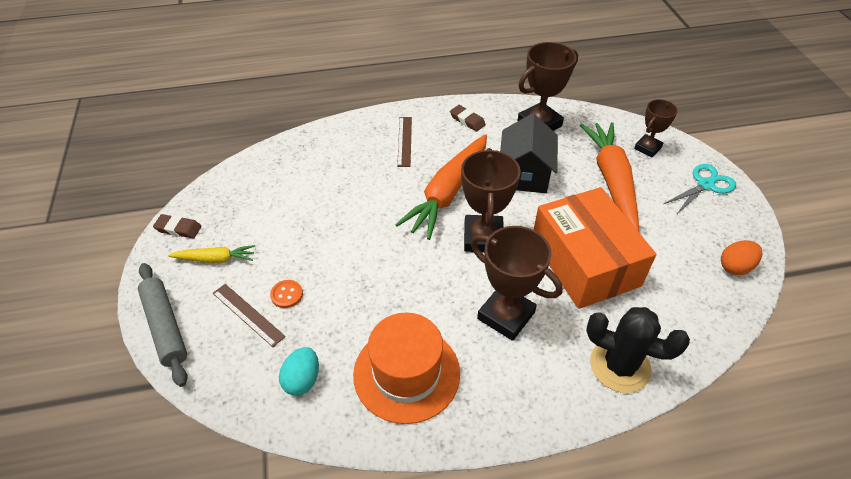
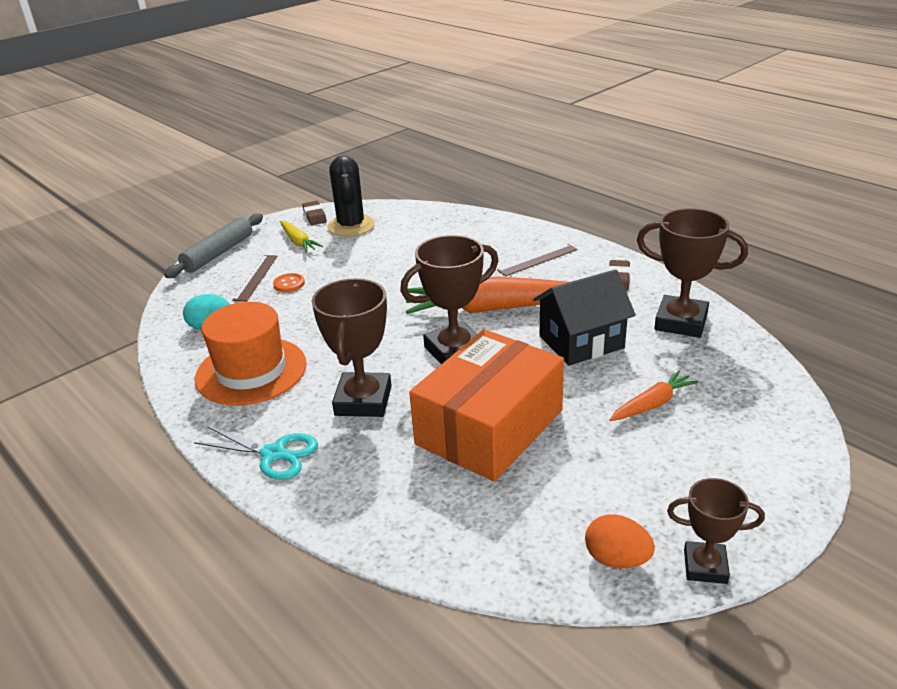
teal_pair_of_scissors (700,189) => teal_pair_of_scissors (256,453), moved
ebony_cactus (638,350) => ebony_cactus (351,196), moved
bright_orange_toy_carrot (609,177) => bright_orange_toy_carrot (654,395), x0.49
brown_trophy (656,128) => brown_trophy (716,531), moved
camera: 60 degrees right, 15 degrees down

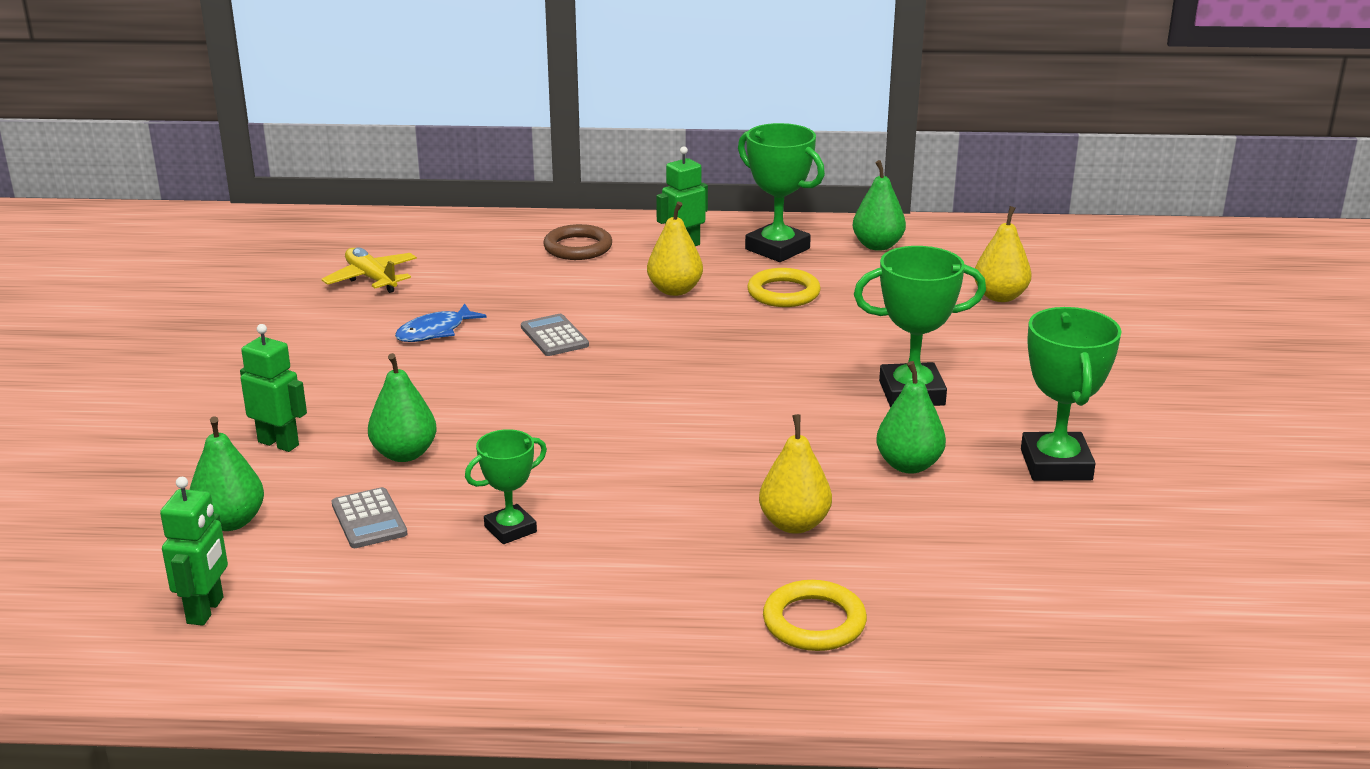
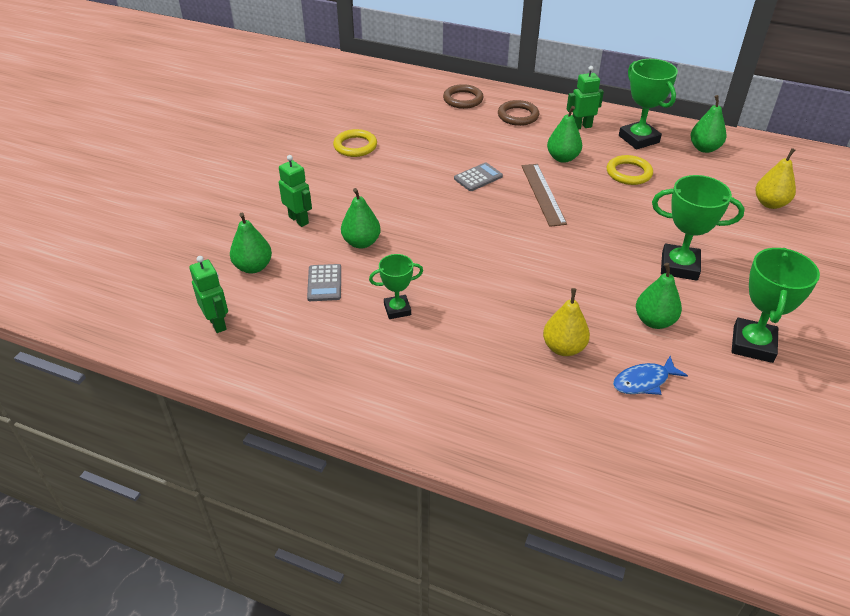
emerald_toy_robot (194,551) => emerald_toy_robot (208,294), 60 degrees counterclockwise
golden_hoop (815,615) => golden_hoop (355,143), moved
nothing => brown_hoop (463,96)
ash-grey_pocket_calculator (555,335) => ash-grey_pocket_calculator (478,176), 60 degrees clockwise
nothing => brown_measuring_stick (544,195)
golden_pear (675,249) => emerald_pear (564,134)
cobalt_fish_figure (441,323) => cobalt_fish_figure (650,375), moved
golden_toy_plane (369,270) => nothing
camera: 20 degrees right, 15 degrees up

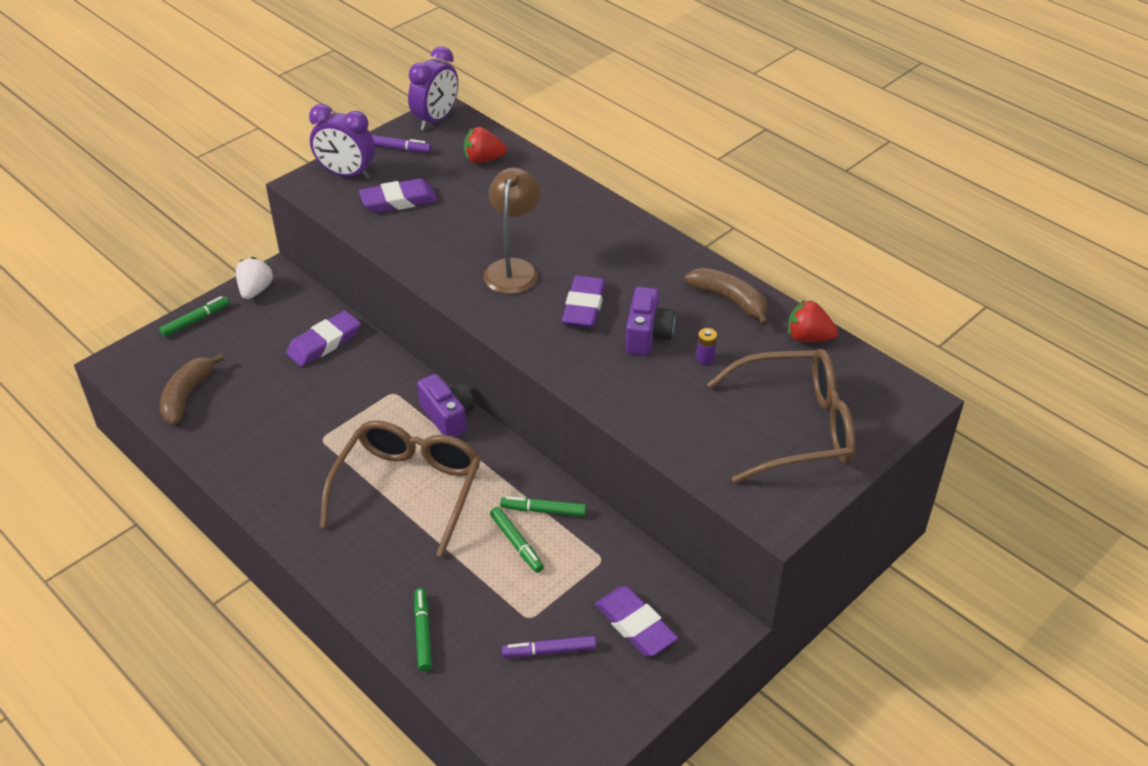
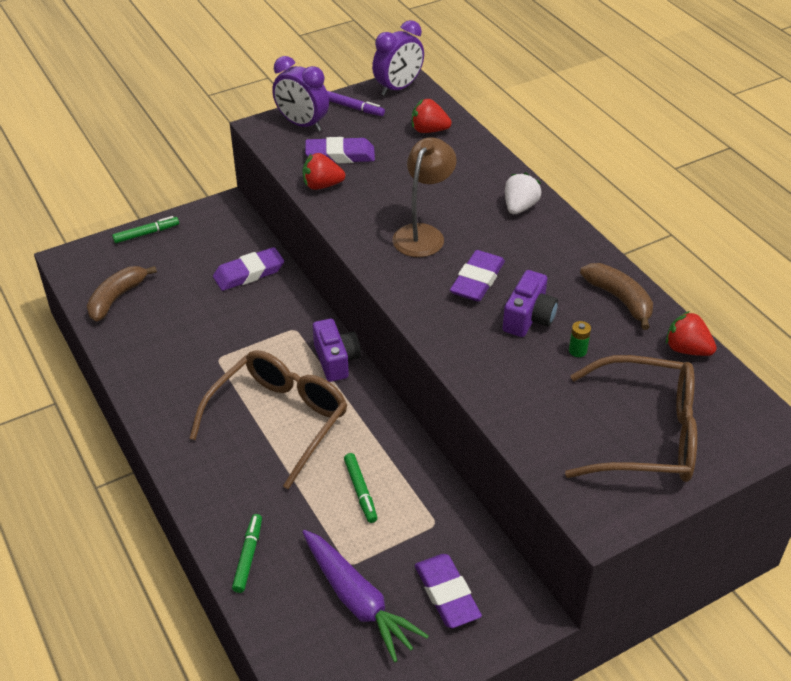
nothing => crimson_berry (323,171)
violet_felt_pen (549,646) => violet_toy_carrot (365,596)
pure_white_berry (255,278) => pure_white_berry (523,193), moved
violet_power_cell (706,346) => emerald_power_cell (580,339)
emerald_felt_pen (543,506) => nothing
camera: 15 degrees right, 0 degrees up

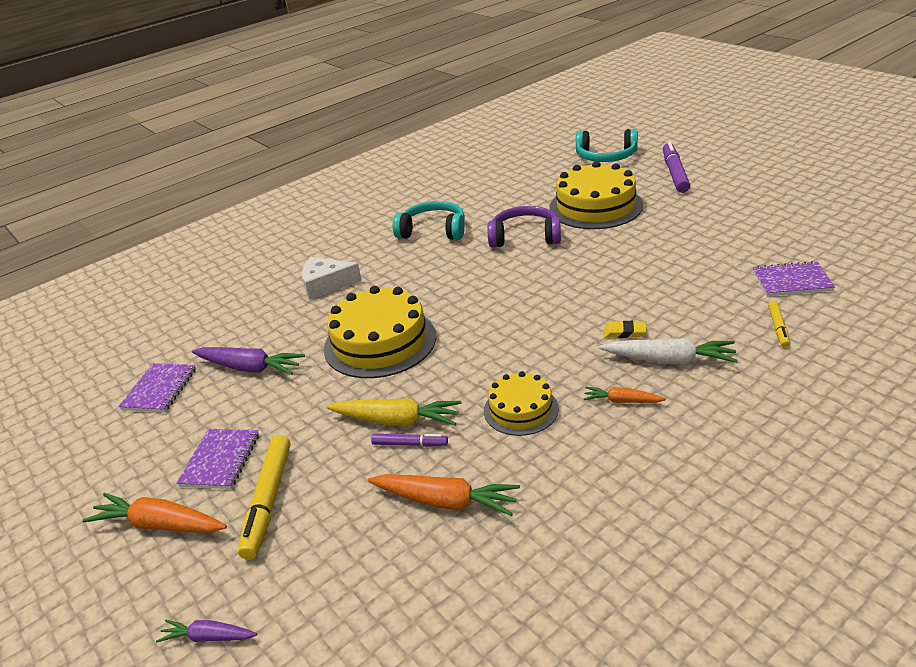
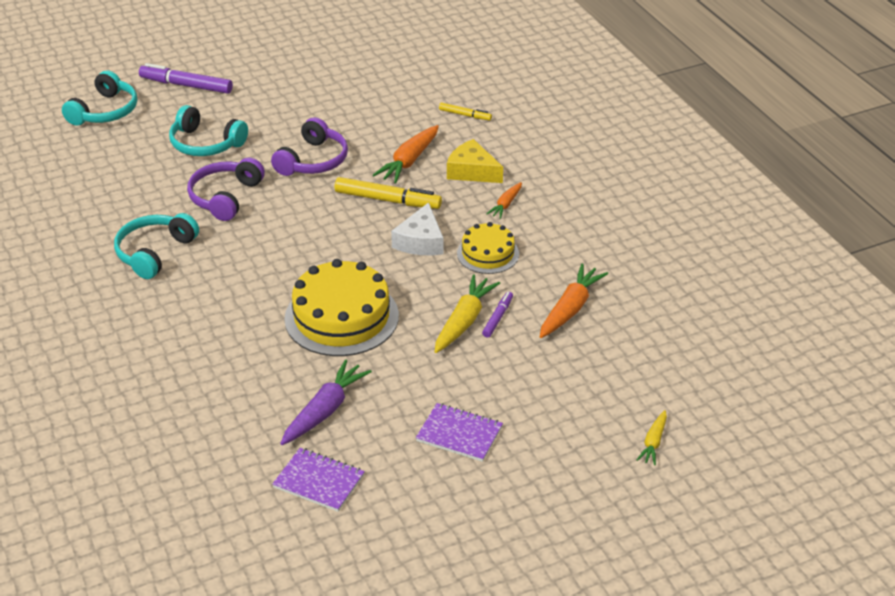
golden_cake (596,195) => teal_over-ear_headphones (208,130)
nothing => violet_over-ear_headphones (309,146)
golden_felt_pen (264,497) => golden_felt_pen (388,193), moved
bright_orange_toy_carrot (155,513) => bright_orange_toy_carrot (406,154), moved
pure_white_cheese_wedge (332,278) => pure_white_cheese_wedge (417,228), moved
pure_white_toy_carrot (668,351) => golden_cheese_wedge (475,161)
violet_toy_carrot (206,631) => golden_toy_carrot (652,437)
golden_eraser (625,329) => nothing
violet_exercise_book (794,278) => nothing
camera: 80 degrees left, 5 degrees up

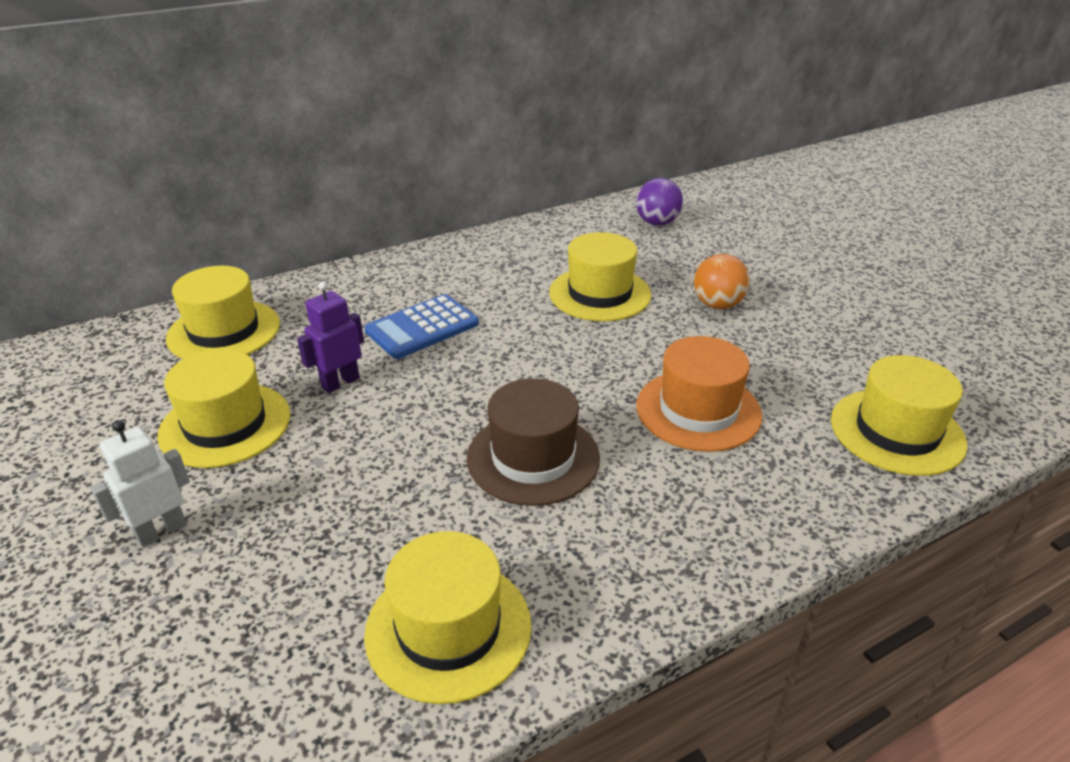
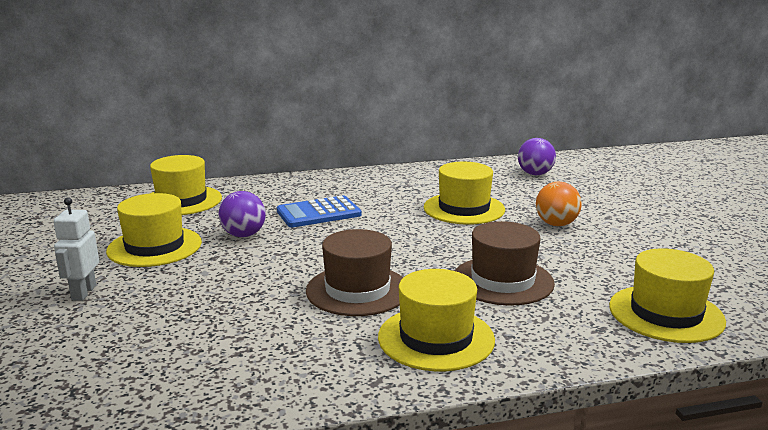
pure_white_toy_robot (140,483) => pure_white_toy_robot (76,249), 60 degrees counterclockwise
violet_toy_robot (330,337) => violet_play_ball (242,214)
golden_hat (447,617) => golden_hat (436,320), moved
bright_orange_hat (699,394) => brown_hat (505,263)
camera: 15 degrees right, 15 degrees down

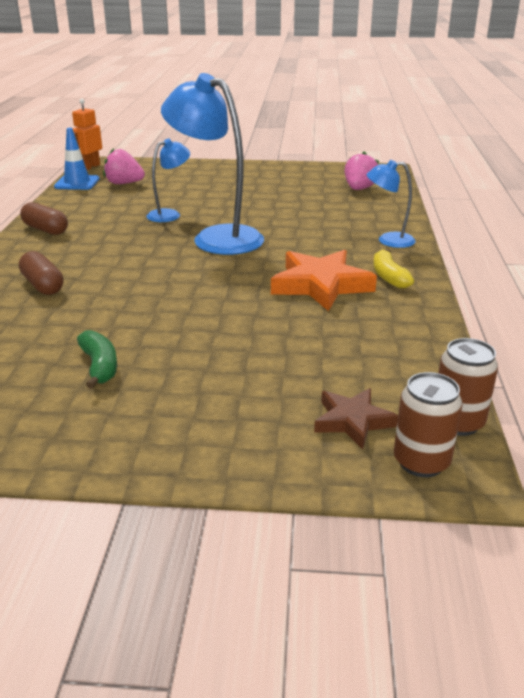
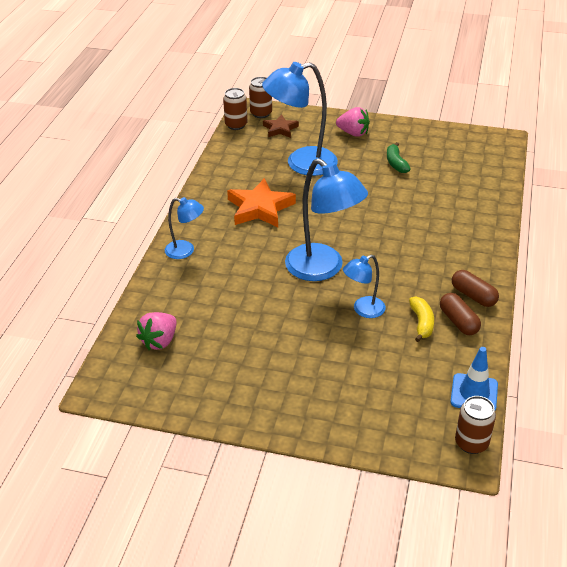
nothing => cobalt_lamp (300,119)
rosy_berry (124,166) => rosy_berry (353,122), moved
golden_toy_banana (393,268) => golden_toy_banana (421,319), moved
brown_pill (41,273) => brown_pill (460,314), moved
bright_orange_toy_robot (87,134) => brown_can (475,425)
camera: 170 degrees left, 10 degrees up

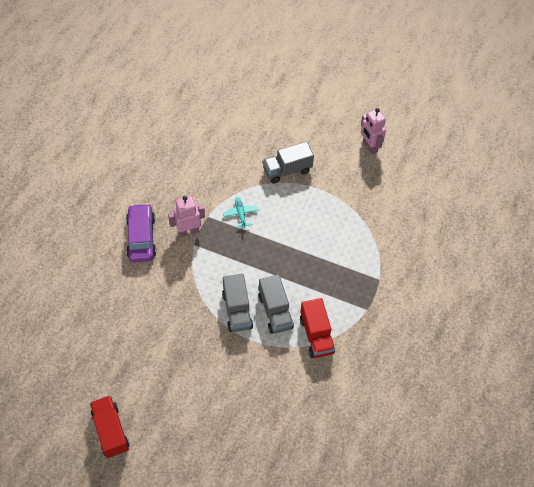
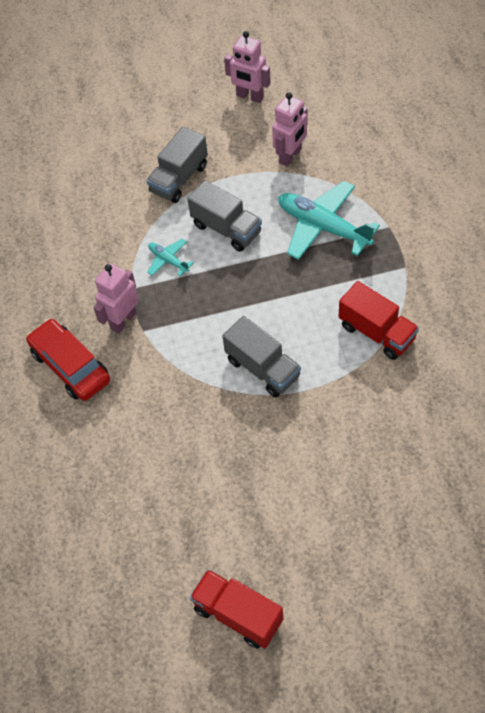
violet_automobile (141,232) => crimson_automobile (68,360)
ash-grey_lorry (276,304) => ash-grey_lorry (224,216), moved
nothing => rosy_toy_robot (290,129)
nothing => teal_toy_plane (329,220)
camera: 30 degrees left, 0 degrees up

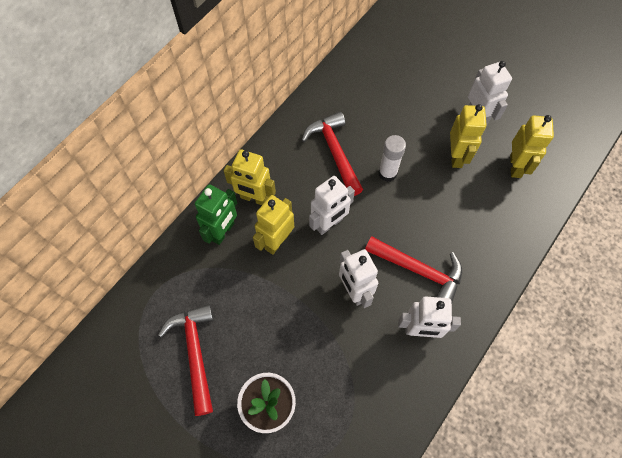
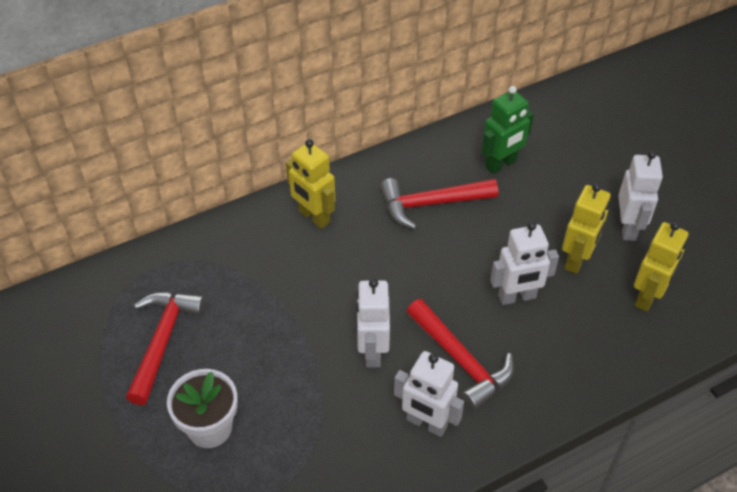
crimson_carpenter's_hammer (332,154) => crimson_carpenter's_hammer (439,203), 105 degrees counterclockwise
emerald_toy_robot (216,214) => emerald_toy_robot (507,130), moved
pure_white_toy_robot (332,205) => pure_white_toy_robot (524,263), moved
golden_toy_robot (273,225) => nothing
pure_white_glue_stick (392,158) => nothing
camera: 25 degrees right, 15 degrees down

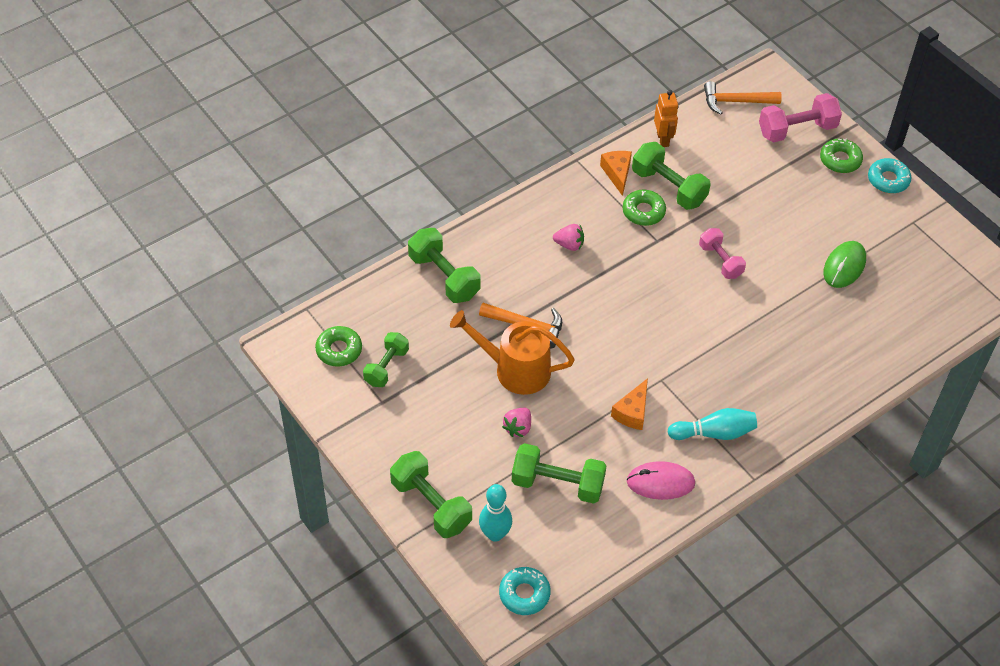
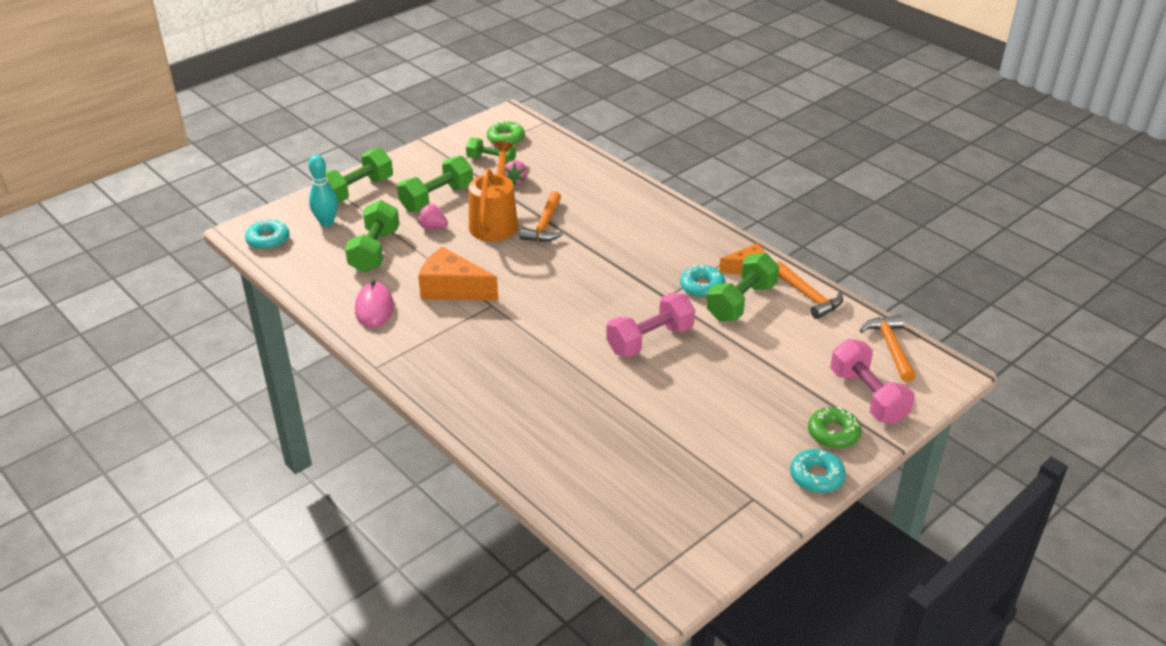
emerald_hand_weight (444,265) => emerald_hand_weight (435,184), moved
bright_orange_cheese_wedge (629,404) => bright_orange_cheese_wedge (458,273), x1.60
rosy_berry (568,237) => rosy_berry (516,172), moved
rosy_hand_weight (722,253) => rosy_hand_weight (650,325), x1.51
emerald_donut (644,208) => teal_donut (703,281)
bright_orange_toy_robot (666,118) => bright_orange_carpenter's_hammer (809,290)
teal_bowling_pin (712,424) => nothing
emerald_mouse (844,264) => nothing
camera: 85 degrees right, 15 degrees down

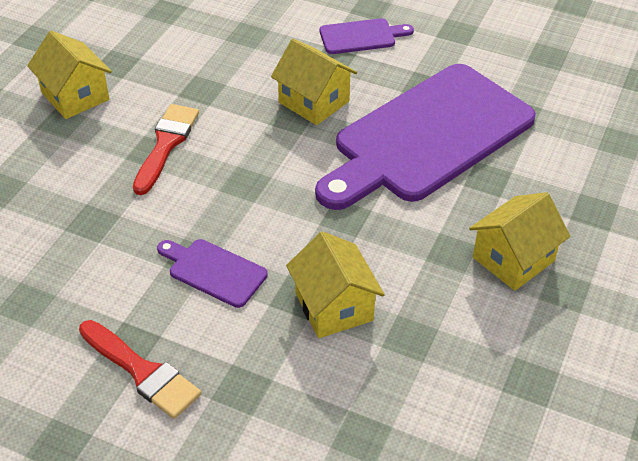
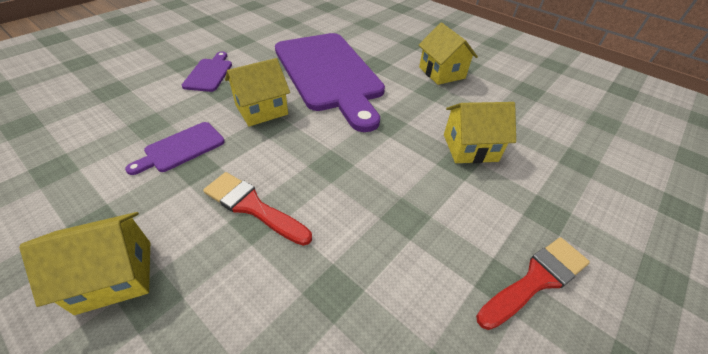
violet_bread_board (212,273) => violet_bread_board (175,148), moved
camera: 75 degrees left, 0 degrees up

